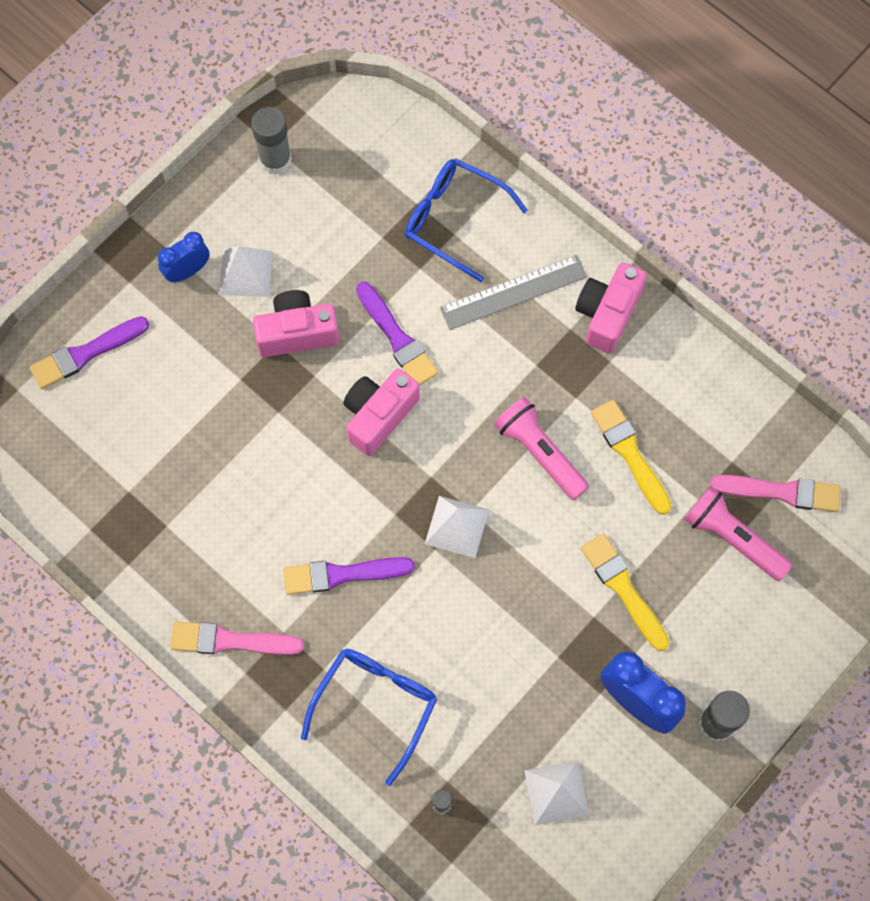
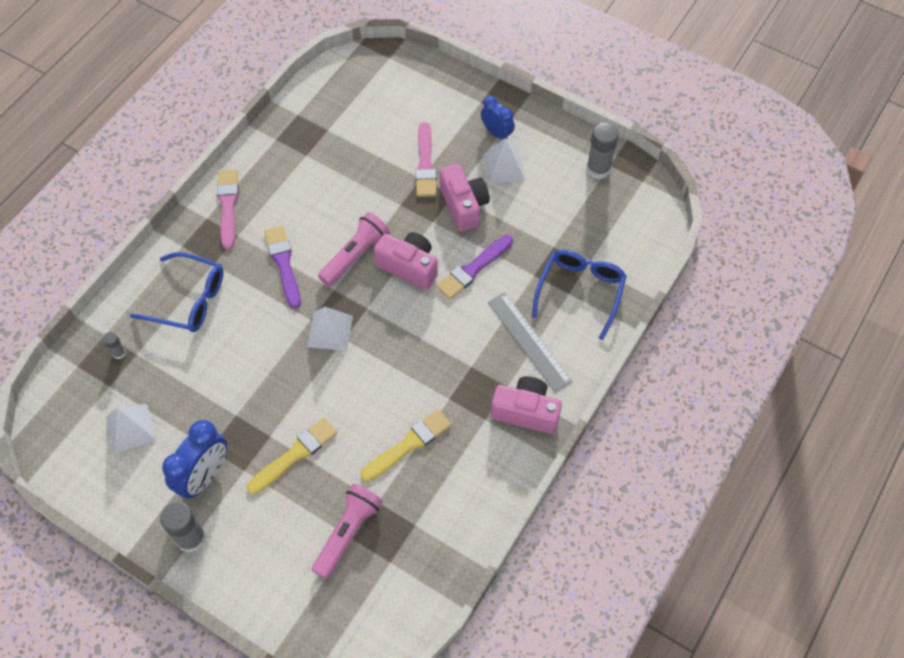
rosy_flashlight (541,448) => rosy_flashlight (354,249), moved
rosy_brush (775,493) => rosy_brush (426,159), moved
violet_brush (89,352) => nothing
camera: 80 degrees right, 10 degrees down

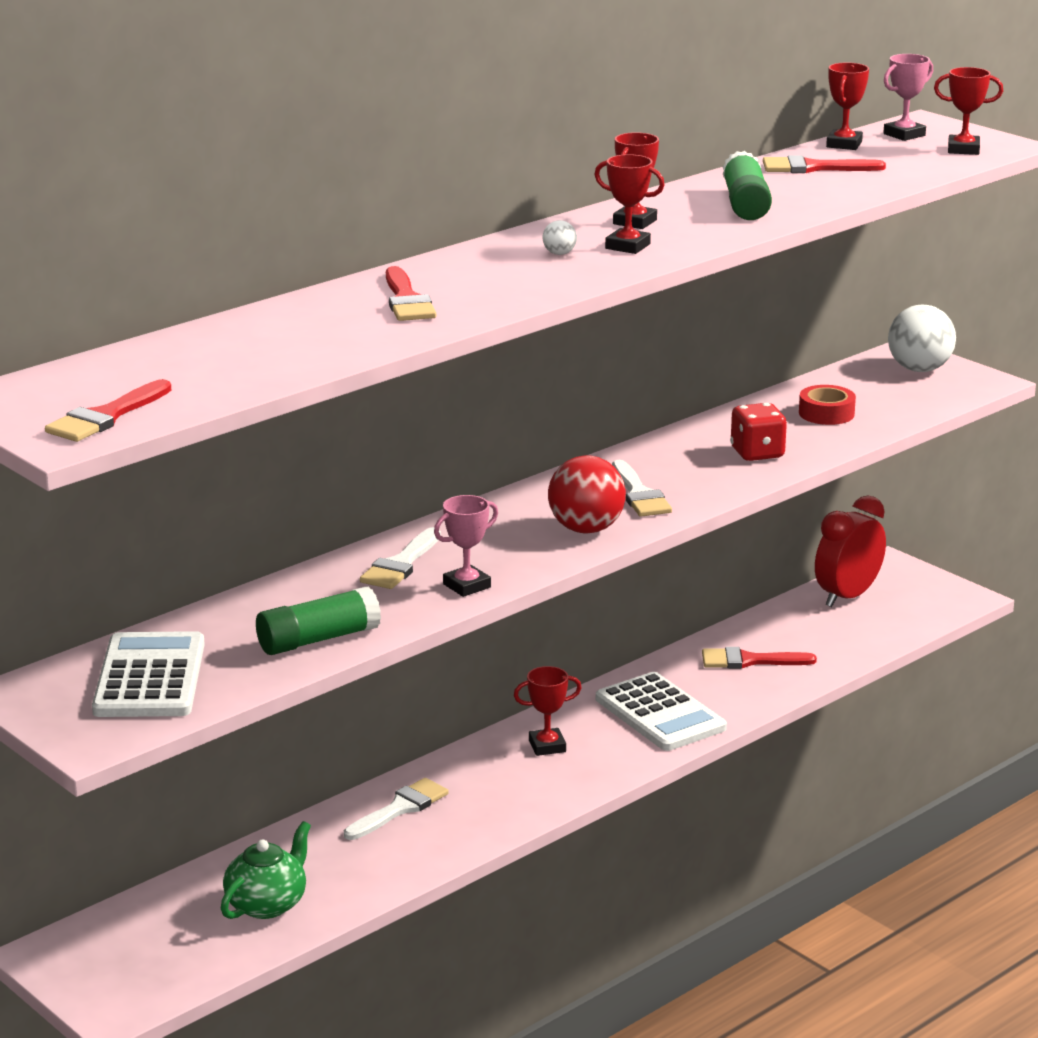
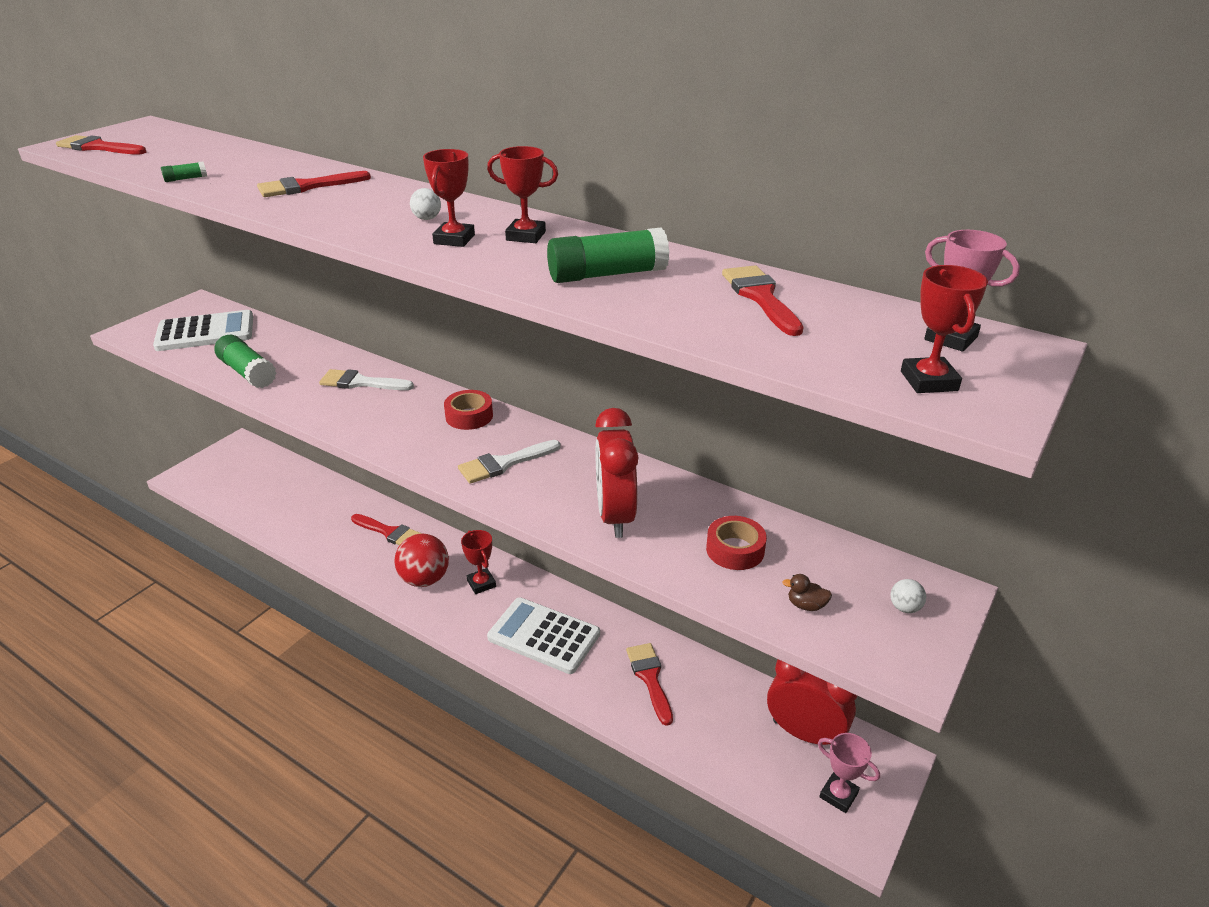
nothing => emerald_glue_stick (184,171)
pure_white_brush (396,809) => crimson_brush (386,529)
crimson_play_ball (587,494) => crimson_play_ball (422,560), moved
nothing => crimson_roll_of_tape (468,410)
pure_white_pocket_calculator (661,711) => pure_white_pocket_calculator (543,635), 75 degrees clockwise
crimson_game_die (758,432) => crimson_bedside_clock (616,473)
nothing => brown_rubber_duck (807,592)
rosy_trophy (466,546) => rosy_trophy (849,773), moved
pure_white_play_ball (922,338) => pure_white_play_ball (908,596), x0.43
emerald_china_teapot (266,870) => nothing
crimson_trophy (847,106) => nothing
camera: 75 degrees right, 10 degrees up

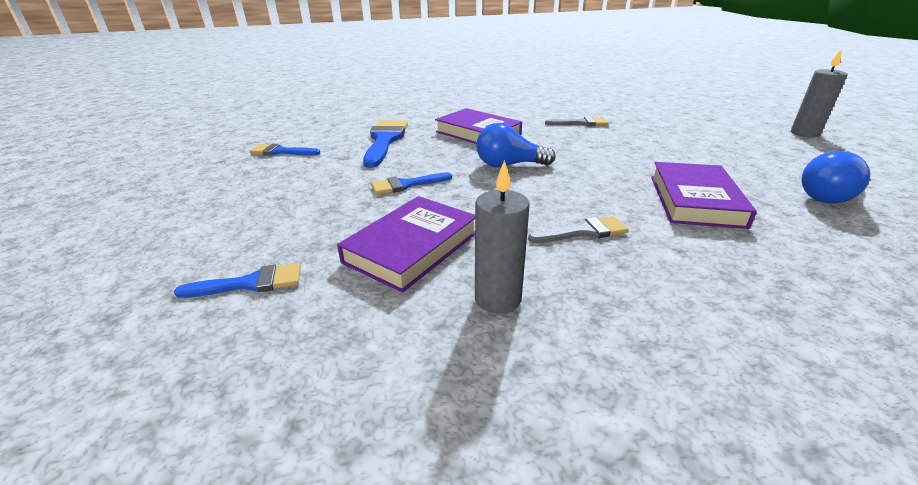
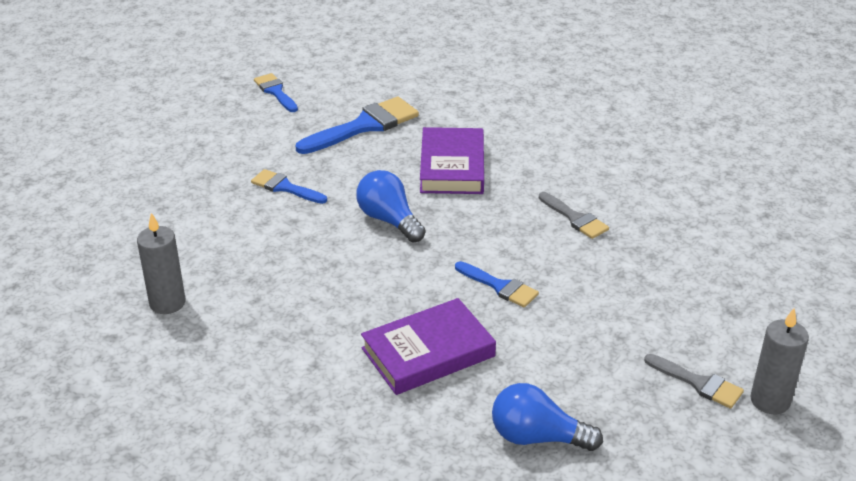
cobalt_brush (237,280) => cobalt_brush (497,284), moved
ash-grey_brush (578,229) => ash-grey_brush (694,381), moved
violet_hardback (406,244) => nothing
camera: 50 degrees right, 5 degrees up

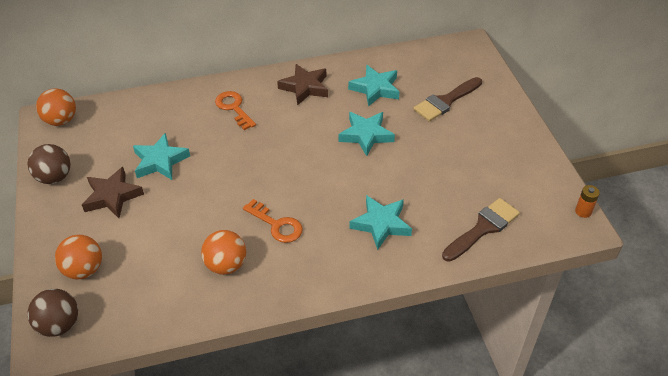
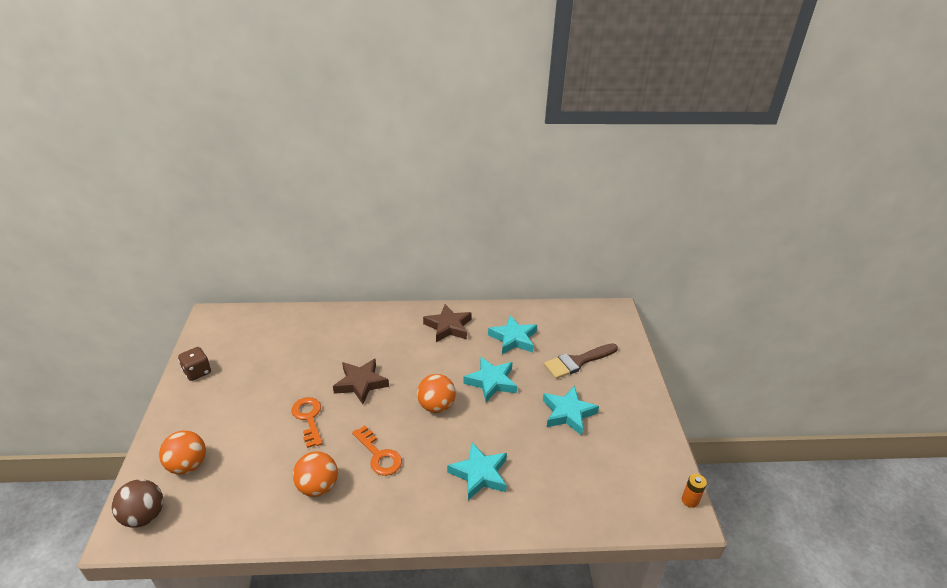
brown_play_ball (49,164) => brown_game_die (194,364)
bright_orange_key (235,110) => bright_orange_key (306,422), moved
brown_five-pointed_star (113,192) => brown_five-pointed_star (361,381), moved
bright_orange_play_ball (56,107) => bright_orange_play_ball (436,393), moved
teal_five-pointed_star (161,156) => teal_five-pointed_star (571,411), moved
brown_brush (481,230) => nothing
camera: 10 degrees right, 10 degrees down

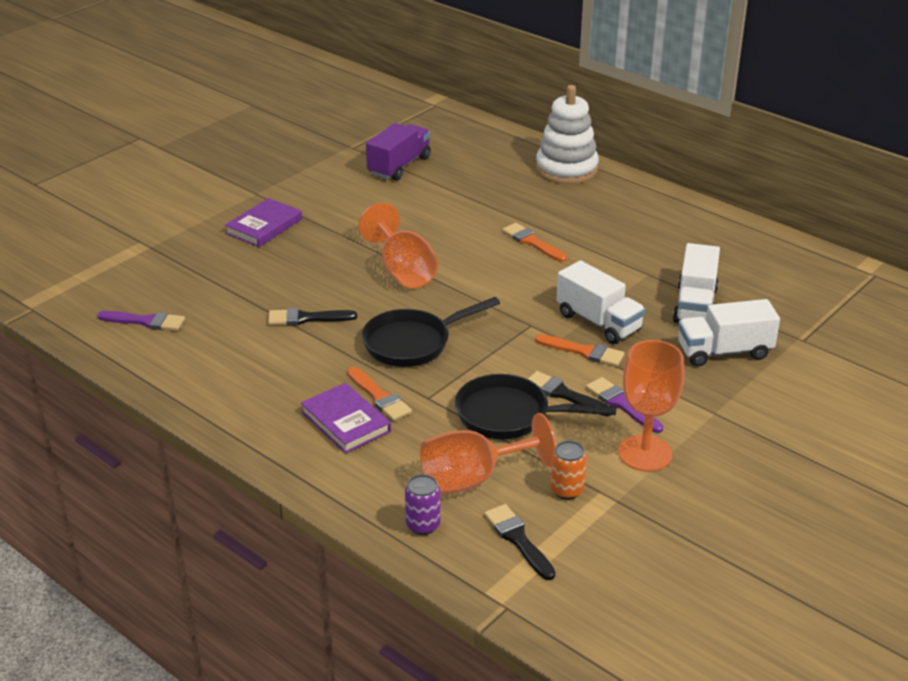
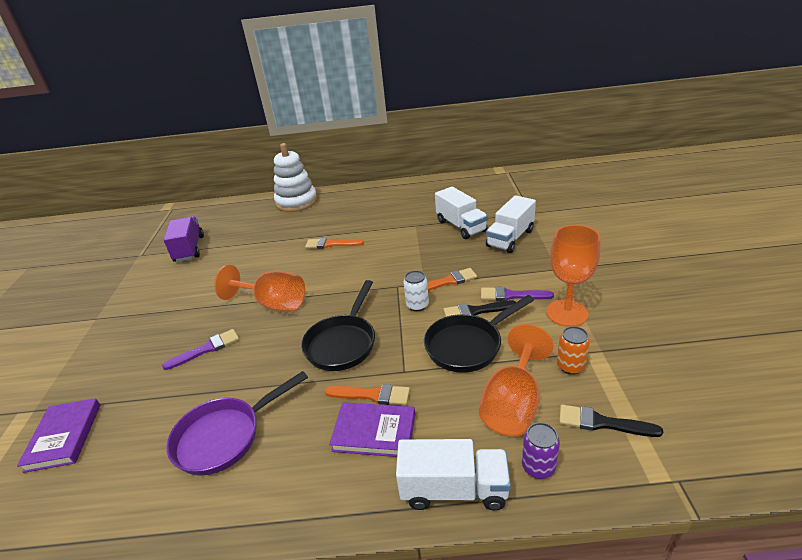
violet_hardback (263,222) => violet_hardback (58,435), moved
violet_brush (141,321) => violet_brush (200,349), moved
nothing => violet_frying_pan (237,423)
pure_white_lorry (601,302) => pure_white_lorry (453,474), moved
nothing => pure_white_can (416,290)
ebony_brush (312,316) => nothing
camera: 40 degrees left, 0 degrees up

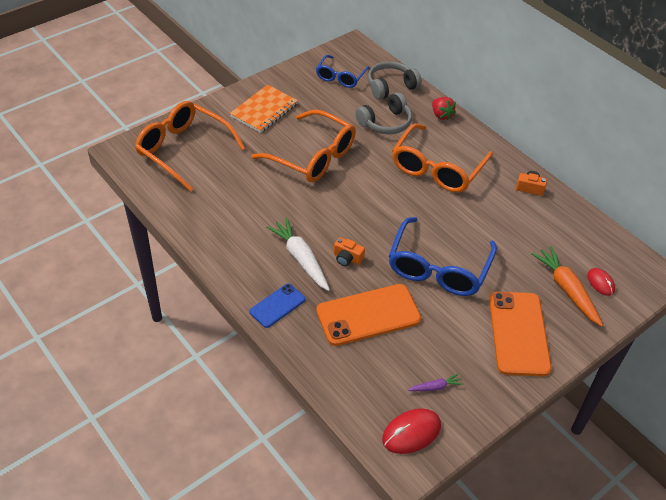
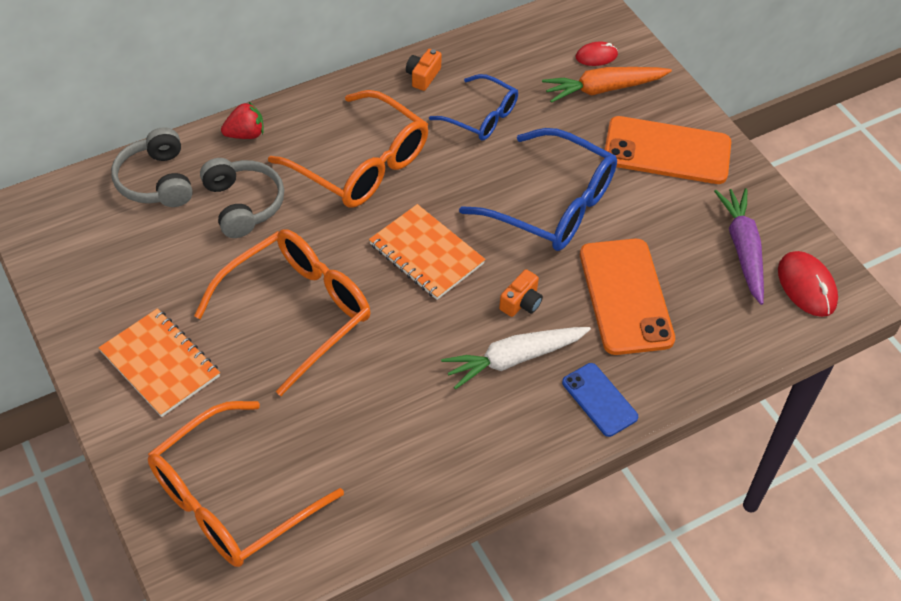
nothing => bright_orange_exercise_book (427,252)
cobalt_eyeglasses (343,71) => cobalt_eyeglasses (473,107), moved
violet_toy_carrot (435,382) => violet_toy_carrot (739,246), x2.06
camera: 80 degrees left, 5 degrees up

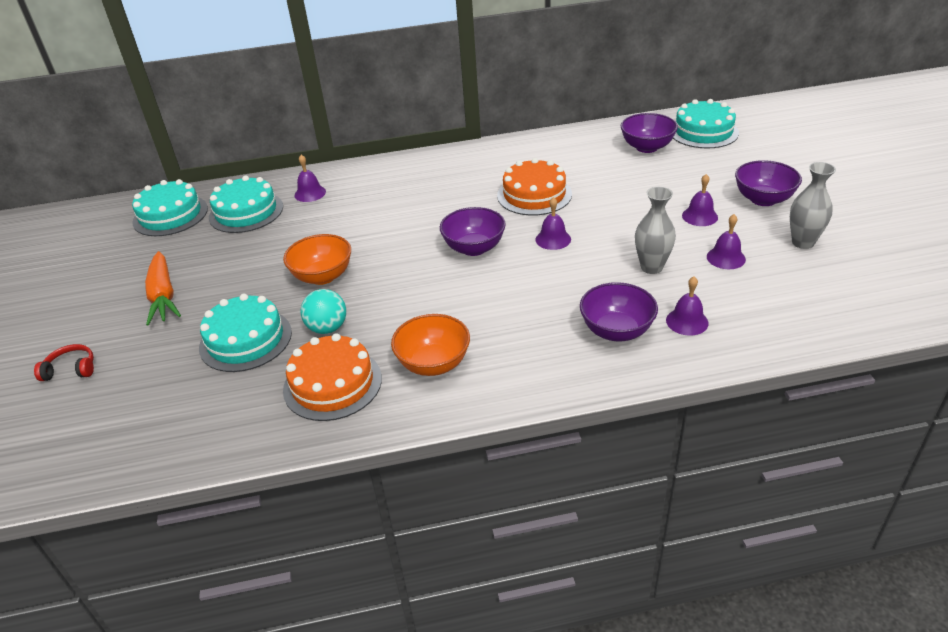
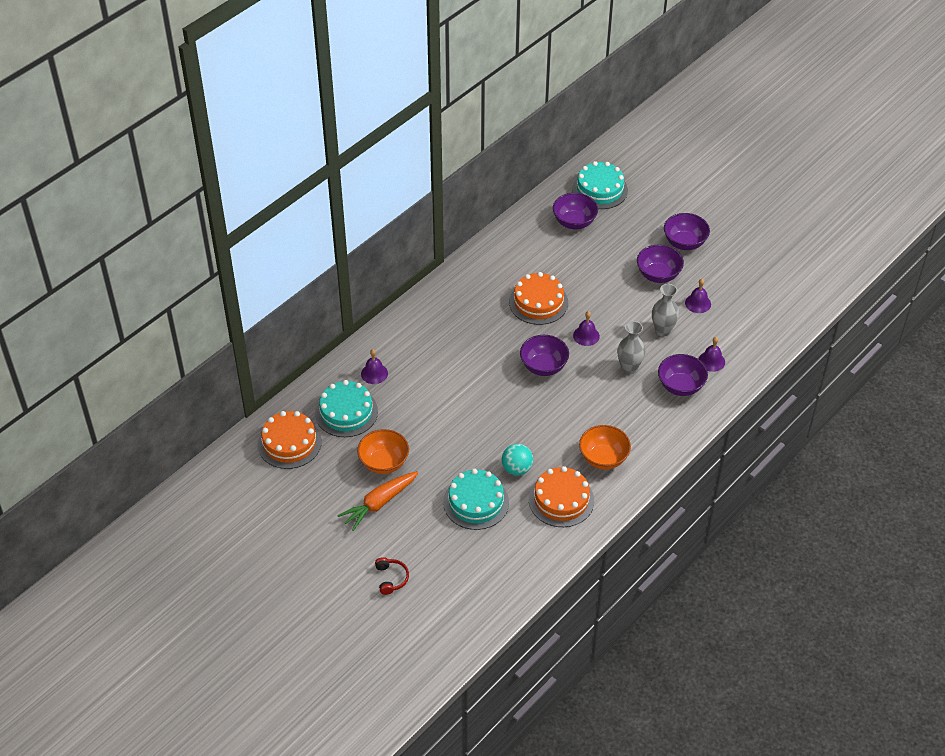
teal_cake (170,207) => bright_orange_cake (290,440)
bright_orange_toy_carrot (163,288) => bright_orange_toy_carrot (377,501), 105 degrees clockwise
bright_orange_bowl (317,259) => bright_orange_bowl (383,451), moved
crimson_over-ear_headphones (64,362) => crimson_over-ear_headphones (392,576), 120 degrees clockwise
ash-grey_flower_vase (813,205) => ash-grey_flower_vase (631,347), moved
violet_bell (700,200) => violet_bowl (660,264)
camera: 40 degrees left, 10 degrees up

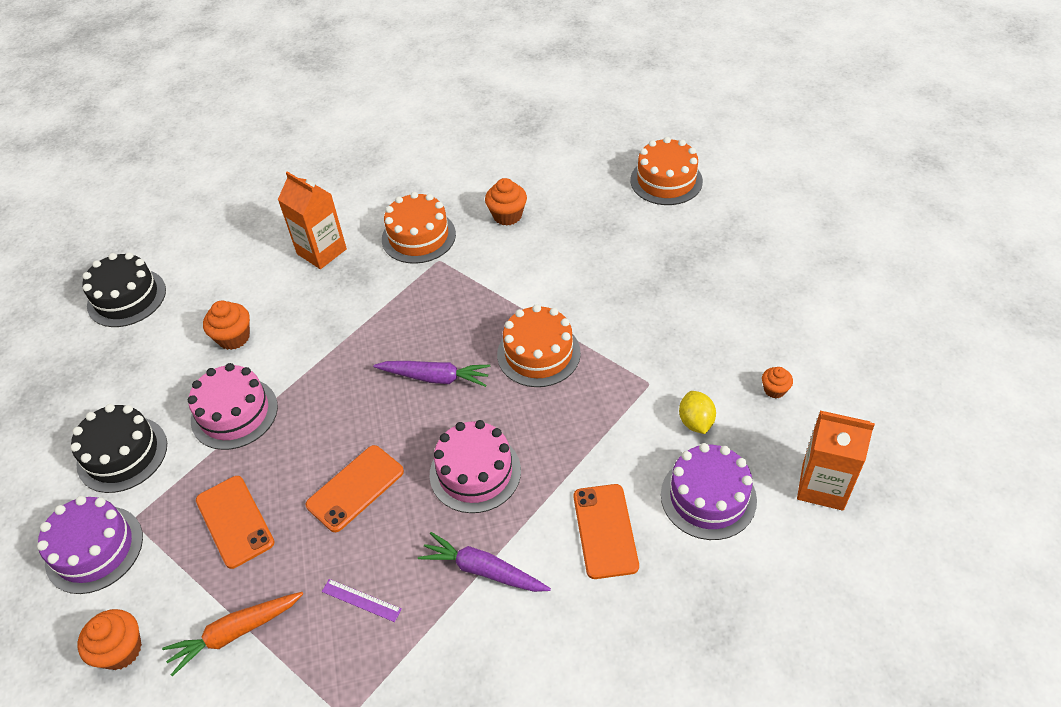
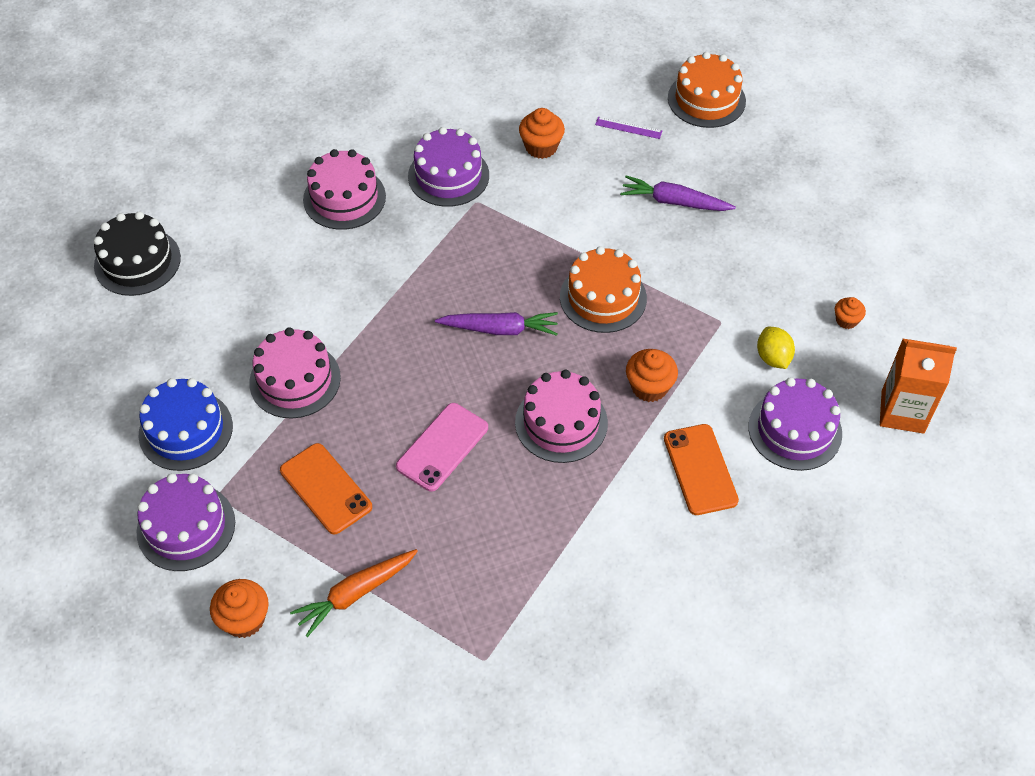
ebony_cake (118,448) => cobalt_cake (185,424)
bright_orange_carton (312,220) => rosy_cake (344,189)
bright_orange_phone (355,488) => rosy_phone (442,447)
bright_orange_cake (419,228) => violet_cake (448,167)
violet_measuring_stick (362,600) => violet_measuring_stick (629,128), moved
violet_toy_carrot (484,562) => violet_toy_carrot (678,193), moved
bright_orange_muffin (226,325) => bright_orange_muffin (652,375), moved
camera: 10 degrees left, 5 degrees up

